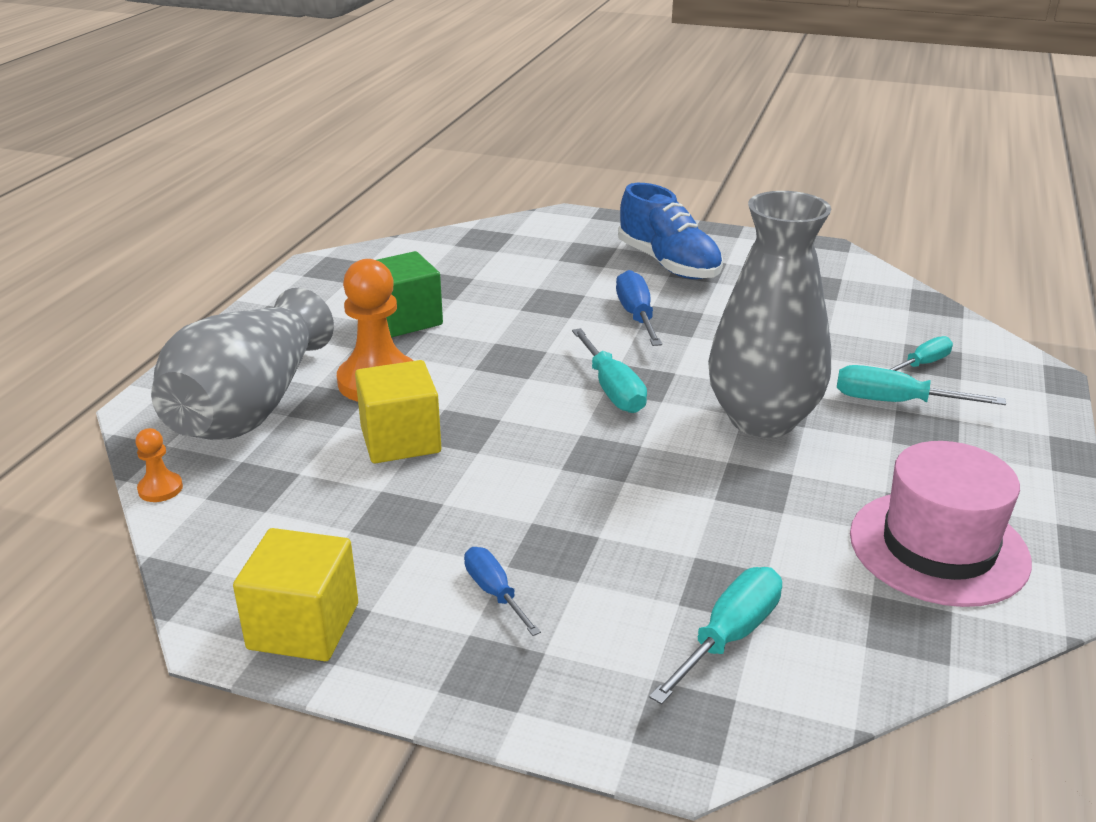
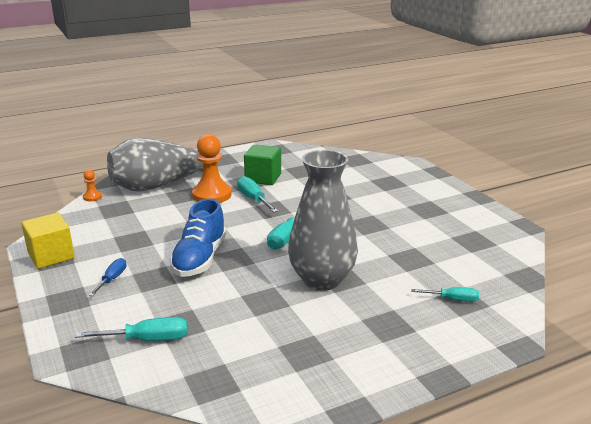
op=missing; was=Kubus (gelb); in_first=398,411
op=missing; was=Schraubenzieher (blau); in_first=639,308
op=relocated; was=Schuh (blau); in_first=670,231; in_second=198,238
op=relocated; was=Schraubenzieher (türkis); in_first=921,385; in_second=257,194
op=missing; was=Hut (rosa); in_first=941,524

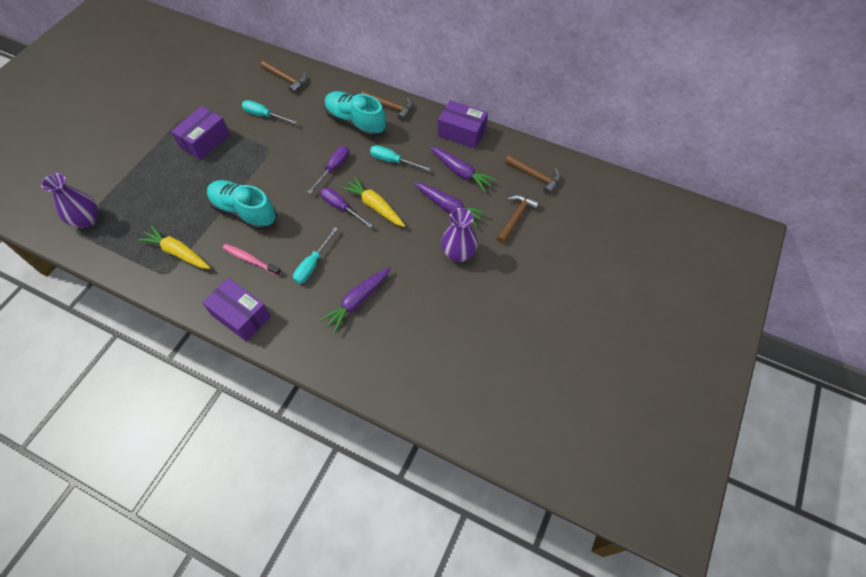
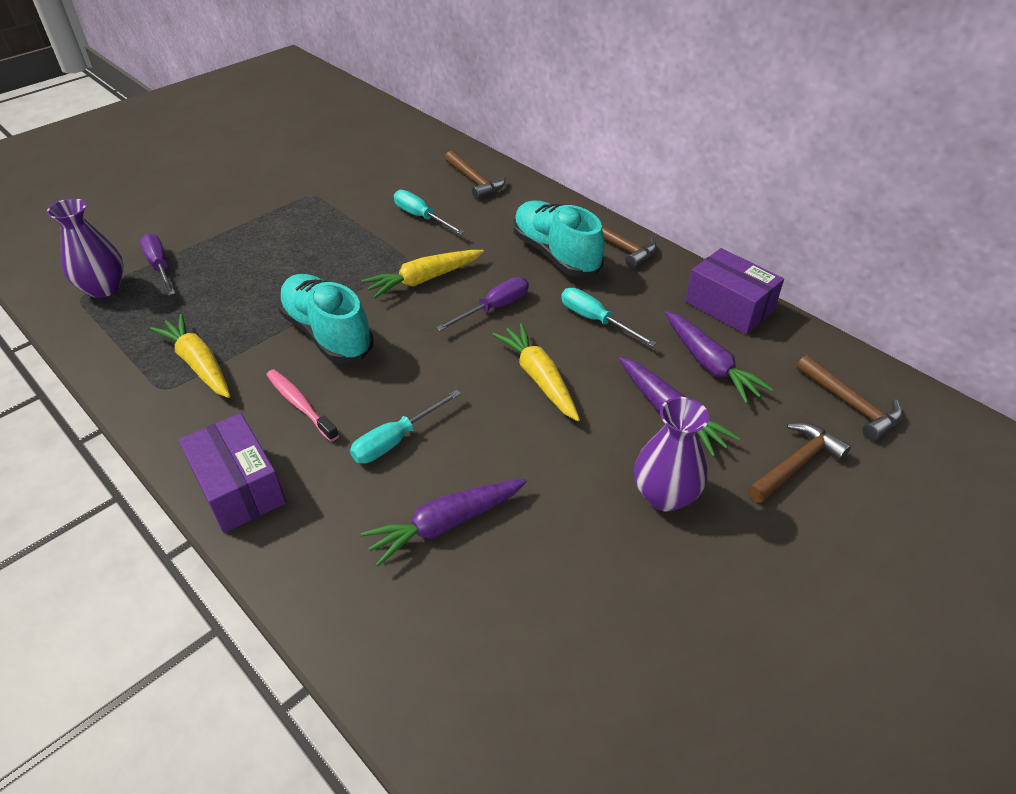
op=missing; was=Schachtel (lila); in_first=200,133
op=relocated; was=Schraubenzieher (lila); in_first=346,207; in_second=157,264
op=appeared; now=Karotte (gelb); in_second=423,274

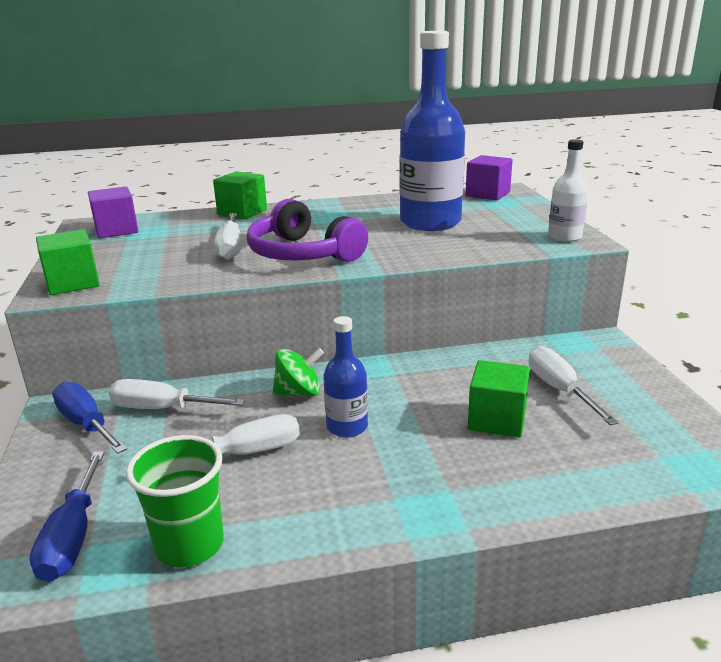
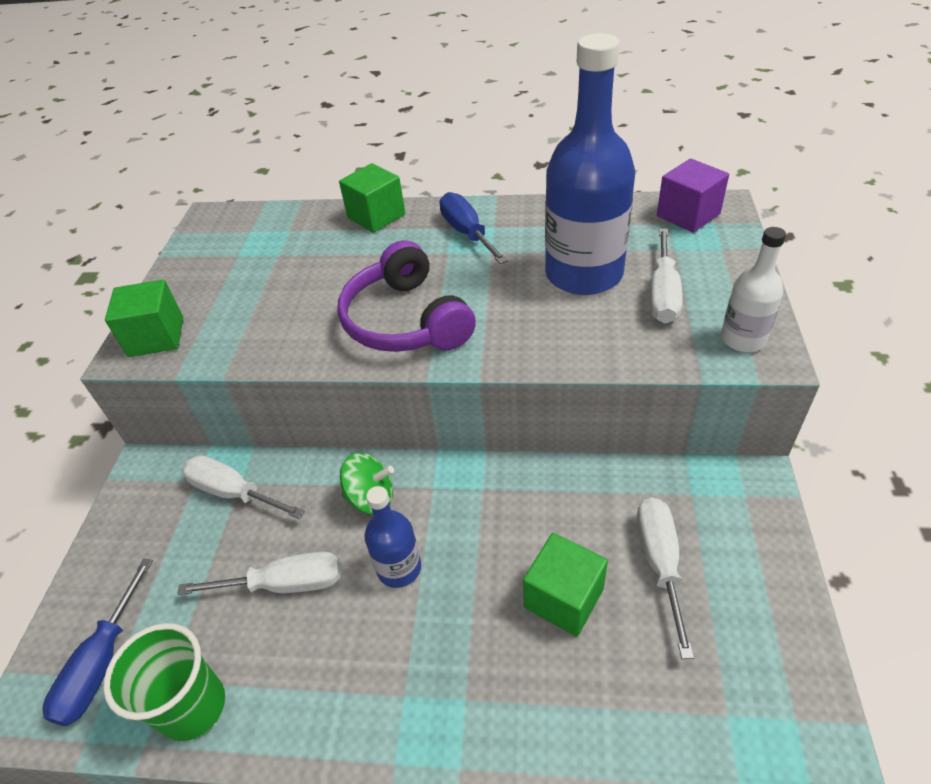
op=relocated; was=Schraubenzieher (blau); in_first=89,418; in_second=473,228
op=missing; was=Kubus (lila); in_first=113,212
op=relocated; was=Schraubenzieher (weiß); in_first=227,236; in_second=666,276

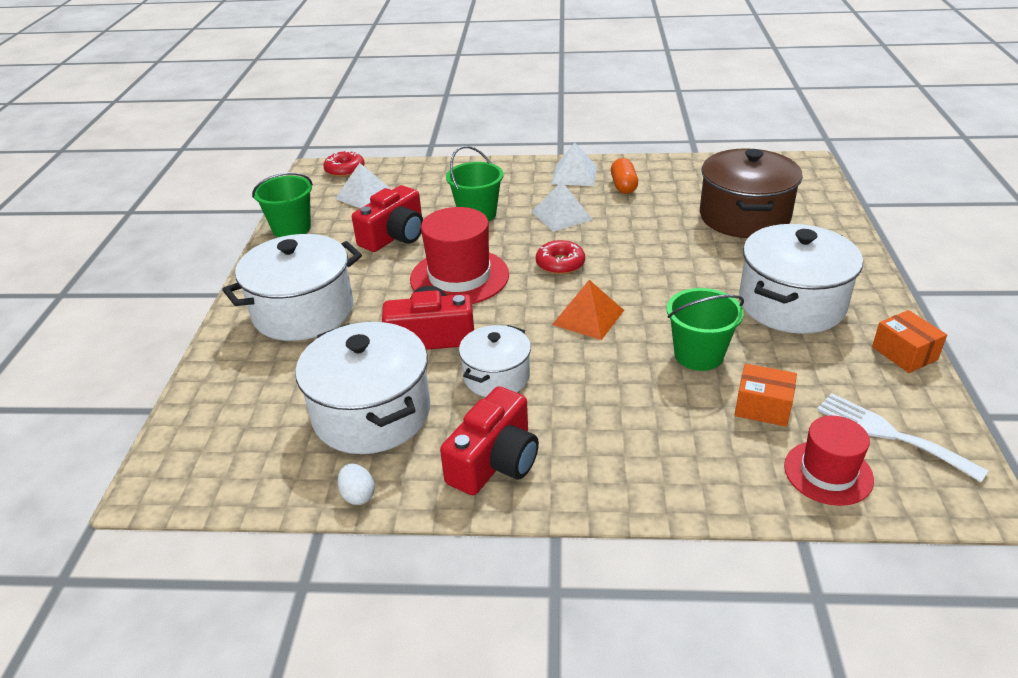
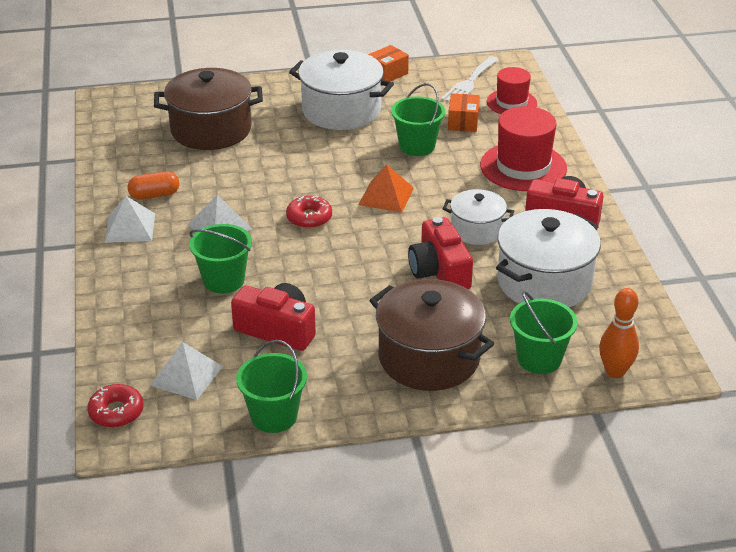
op=colour; was=Kochtopf (weiß); now=Kochtopf (braun); in_first=292,287; in_second=431,335
op=missing; was=Ei (weiß); in_first=356,484
op=relocated; was=Hut (rot); in_first=459,255; in_second=523,148
op=appeared; now=Eimer (grün); in_second=544,332
op=appeared; now=Bowlingkegel (orange); in_second=619,333

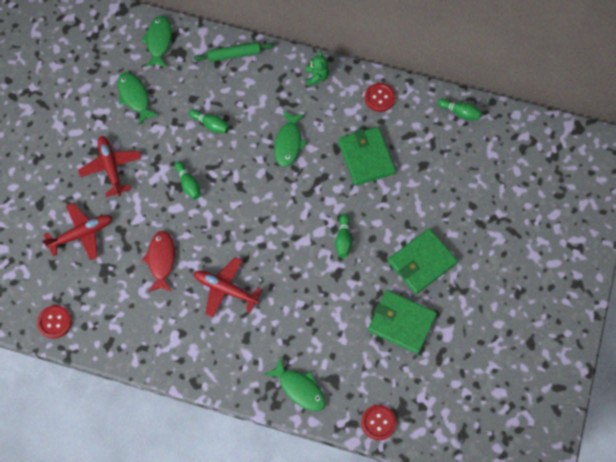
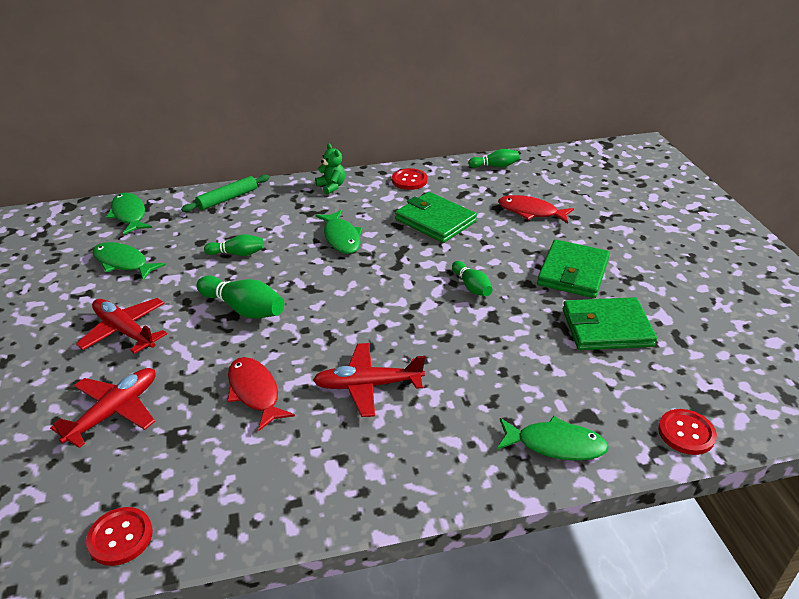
op=size; was=Bowlingkegel (grün); in_first=188,180; in_second=240,297; ratio=1.6
op=appeared; now=Fisch (rot); in_second=536,209

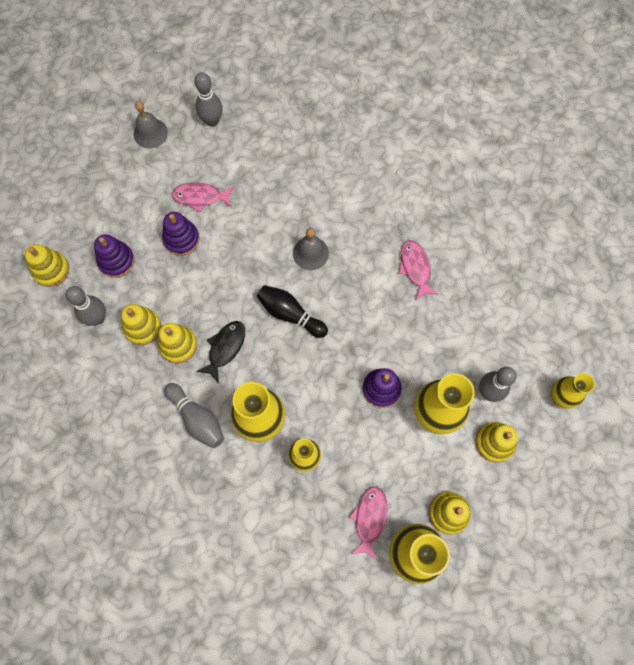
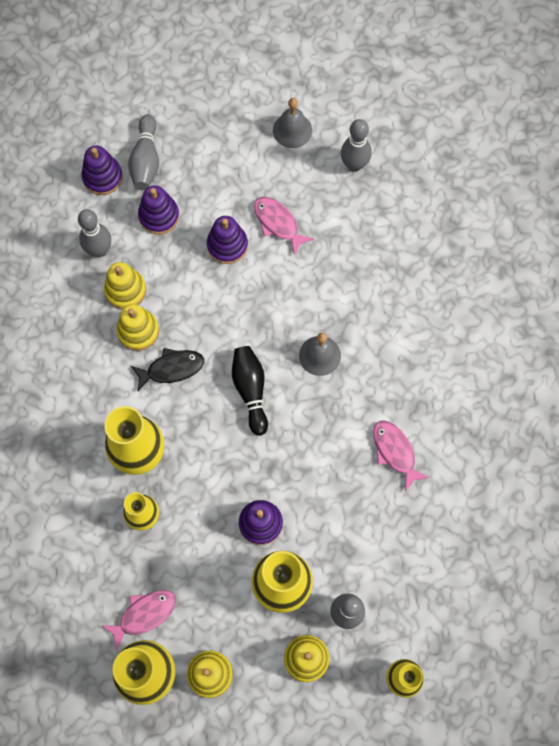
op=colour; was=Stapelspielzeug (gelb); now=Stapelspielzeug (lila); in_first=47,265; in_second=102,170
op=relocated; was=Bowlingkegel (grau); in_first=194,415; in_second=143,152
op=spun; was=Fisch (rosa); in_first=419,270; in_second=401,456; clockwise=-60

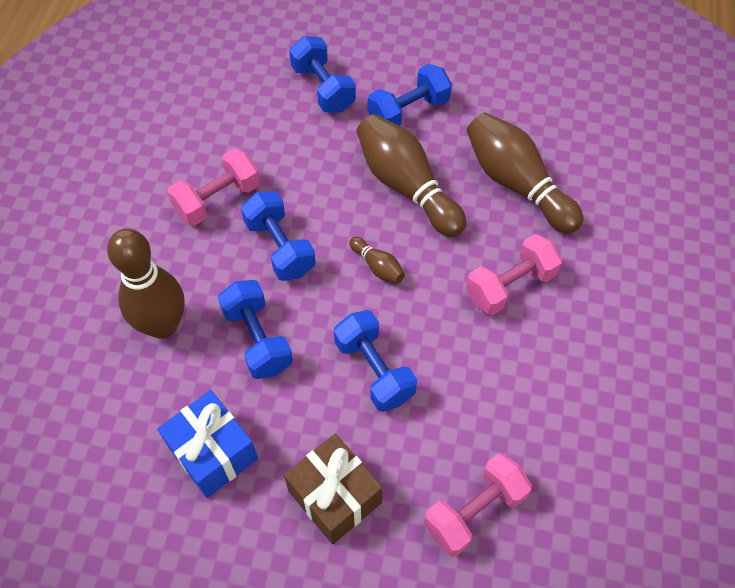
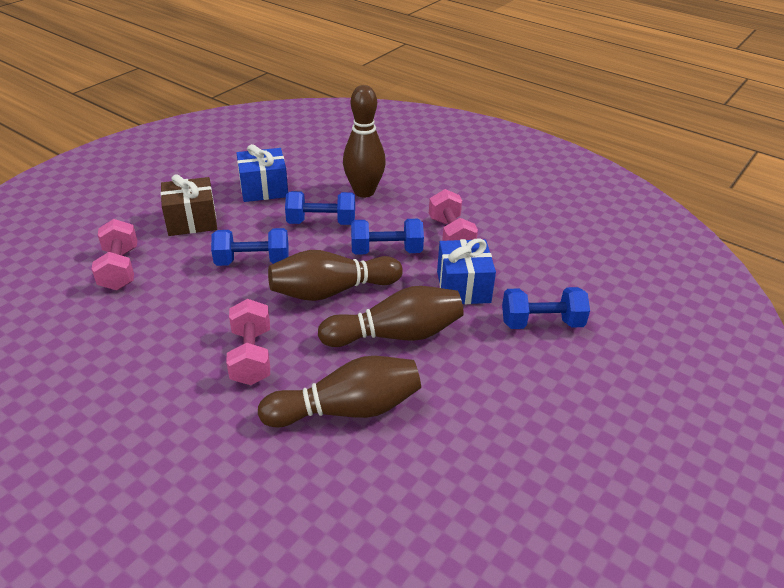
op=size; was=Bowlingkegel (braun); in_first=377,260; in_second=335,275; ratio=2.22
op=missing; was=Hantel (blau); in_first=410,95
op=appeared; now=Geschenk (blau); in_second=466,271

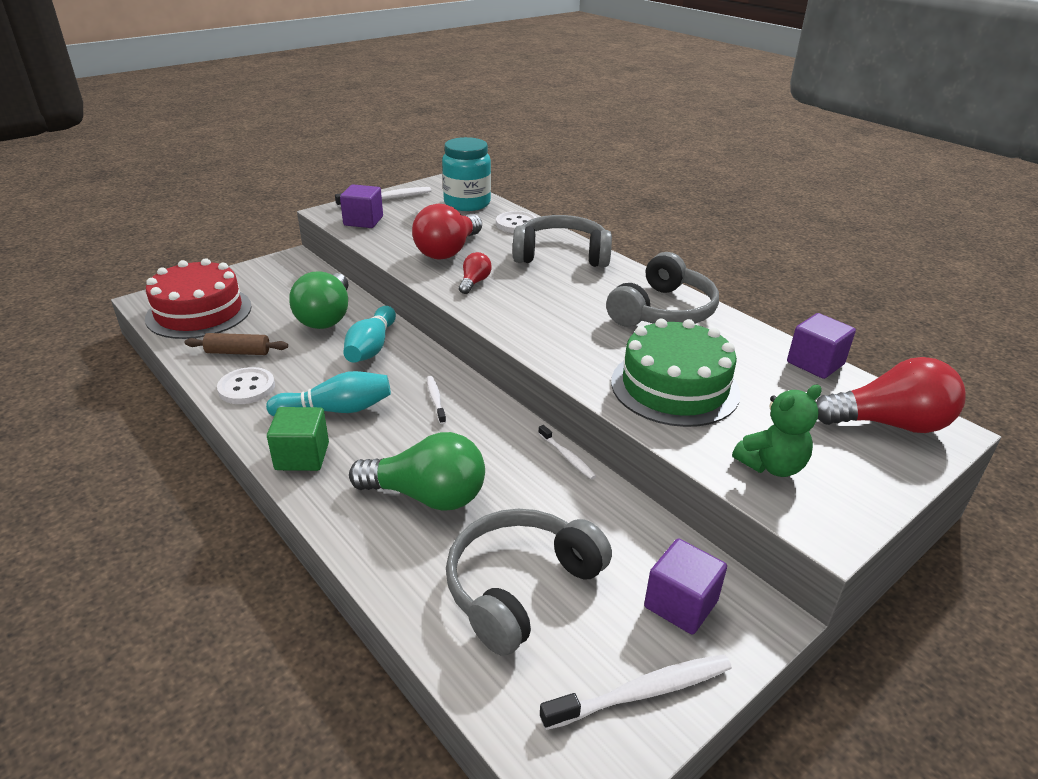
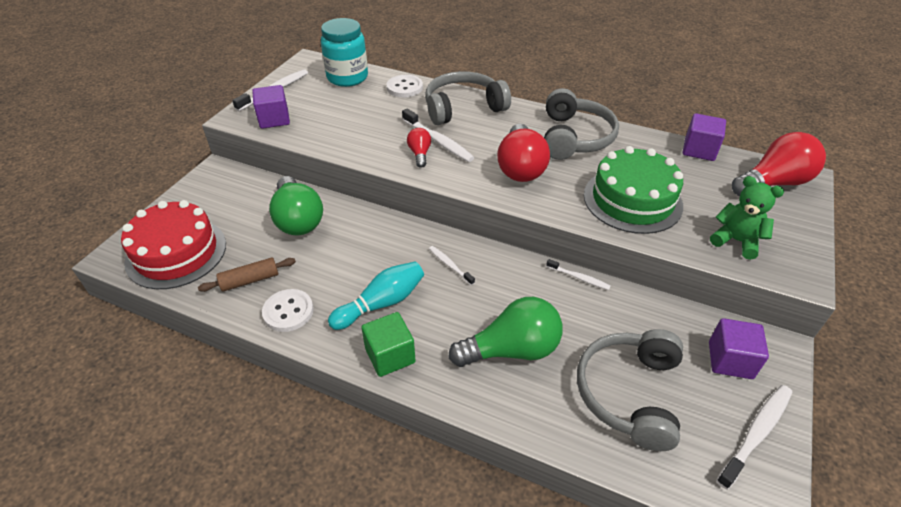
op=missing; was=Bowlingkegel (türkis); in_first=369,334
op=relocated; was=Glühbirne (rot); in_first=447,231; in_second=523,153
op=spun; was=Teddybär (grün); in_first=777,431; in_second=747,218; clockwise=-90
op=appeared; now=Zahnbürste (weiß); in_second=438,135

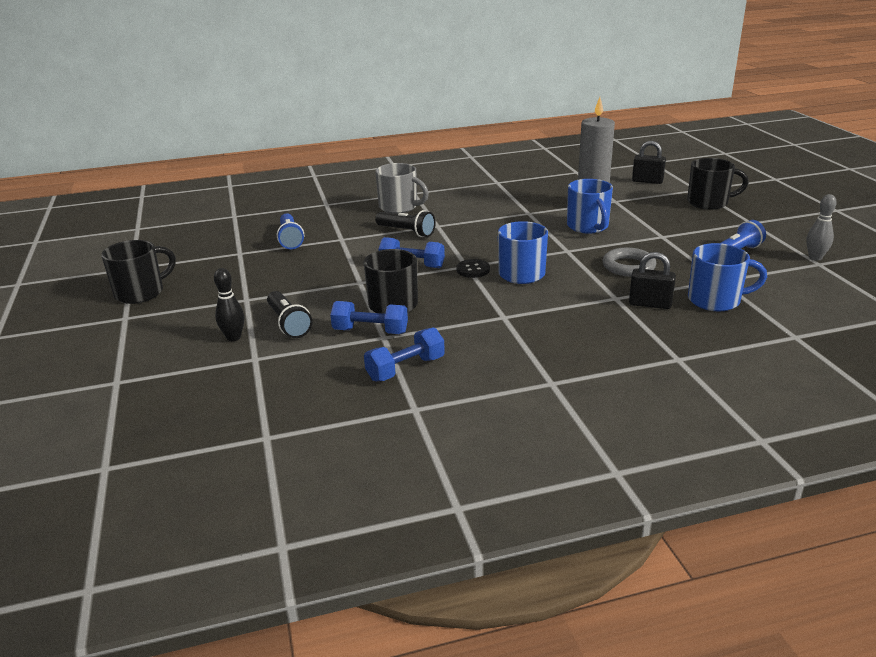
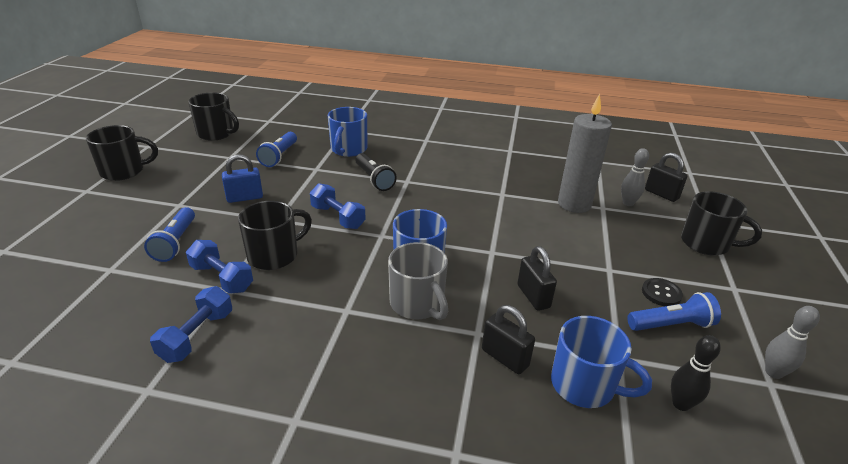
op=relocated; was=Bowlingkegel (schwarz); in_first=229,304; in_second=696,373
op=colour; was=Taschenlampe (schwarz); now=Taschenlampe (blau); in_first=289,314; in_second=169,234
op=spun; was=Hantel (blau); in_first=404,354; in_second=191,324; clockwise=-60
op=relocated; was=Tasse (grau); in_first=402,188; in_second=418,281
op=relocated; was=Knopf (schwarz); in_first=473,268; in_second=662,292
op=relocated; was=Tasse (blau); in_first=590,206; in_second=347,132
op=exchanged; was=Ring (grau); now=Vorhängeschloss (schwarz); in_first=629,262; in_second=537,278
op=appeared; now=Tasse (schwarz); in_second=213,116
op=appeared; now=Vorhängeschloss (blau); in_second=242,178
op=appeared; now=Bowlingkegel (grau); in_second=635,177

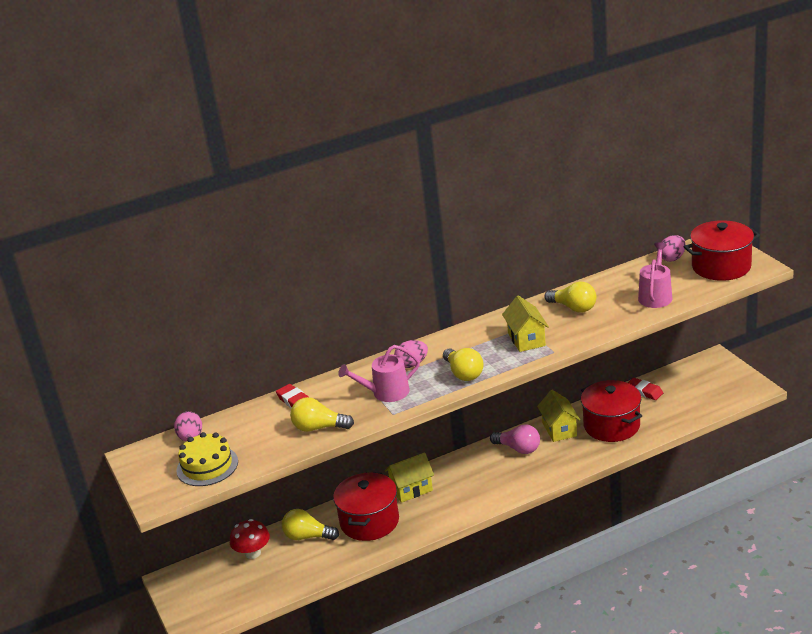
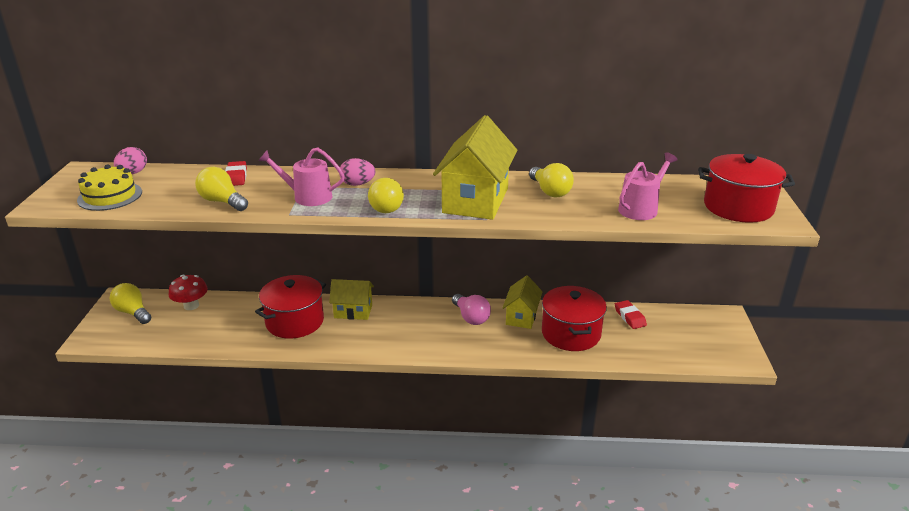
op=relocated; was=Glühbirne (gelb); in_first=310,524; in_second=130,303
op=size; was=Haus (gelb); in_first=525,323; in_second=475,167; ratio=1.73
op=missing; was=Ei (rosa); in_first=673,248

